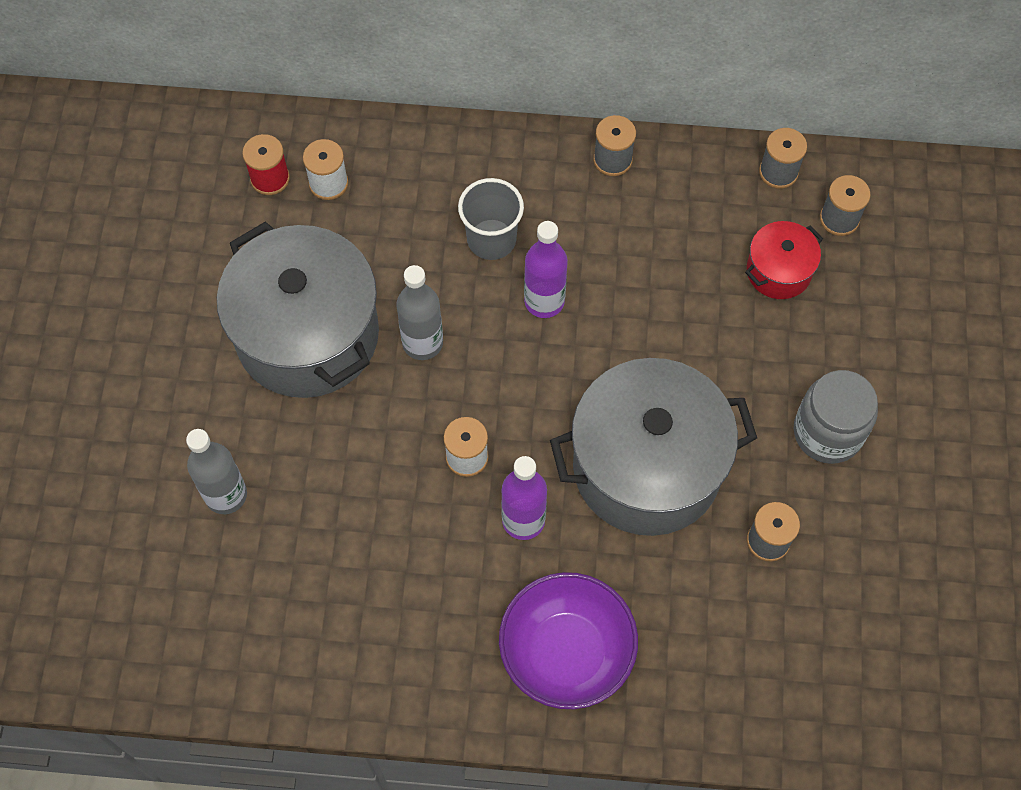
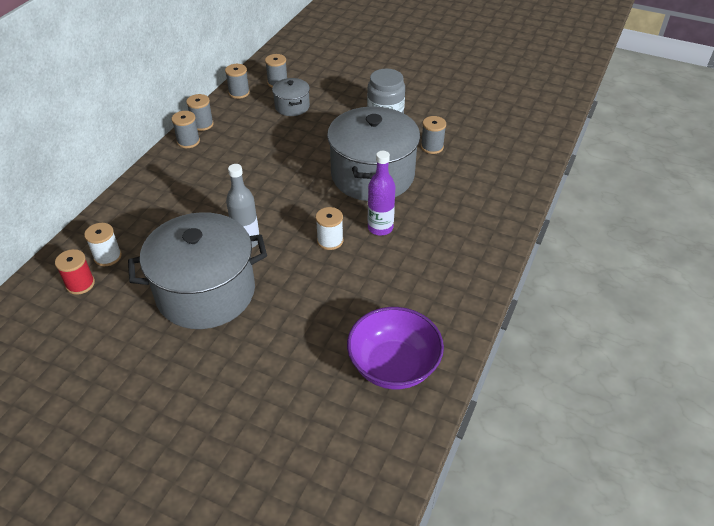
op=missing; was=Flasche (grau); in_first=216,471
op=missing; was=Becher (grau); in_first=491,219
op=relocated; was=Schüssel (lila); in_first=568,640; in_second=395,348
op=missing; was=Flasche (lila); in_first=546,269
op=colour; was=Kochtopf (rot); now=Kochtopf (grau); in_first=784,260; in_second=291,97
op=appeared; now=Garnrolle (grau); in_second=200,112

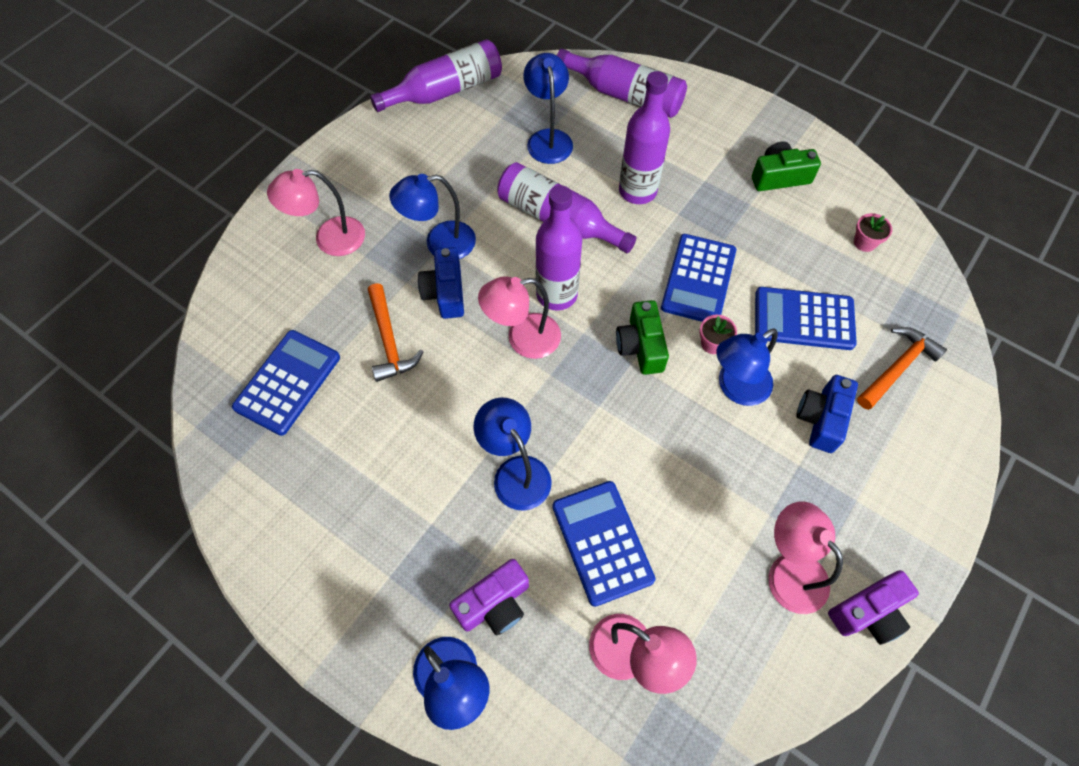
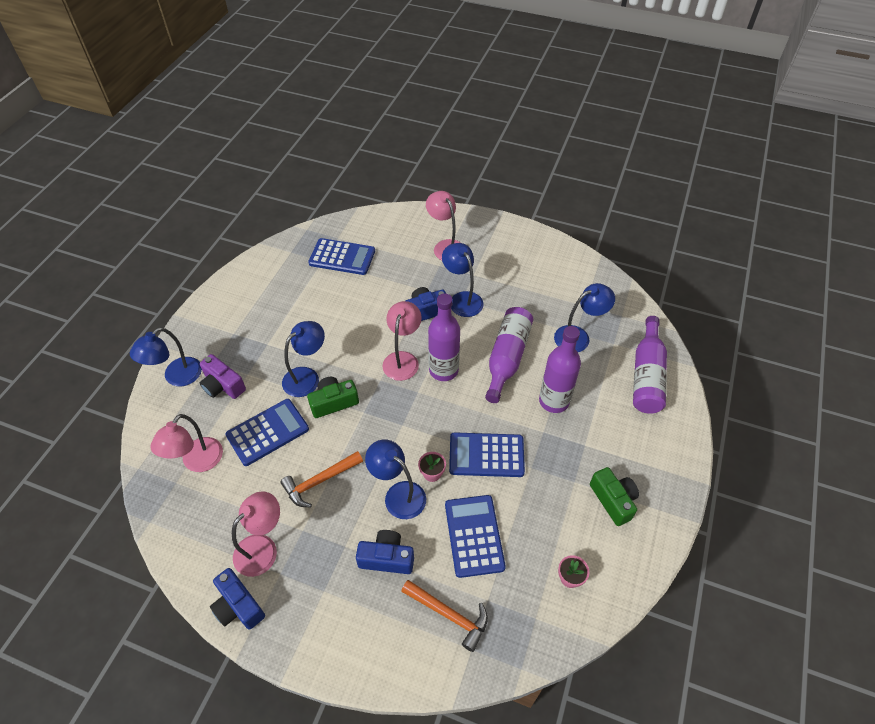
op=relocated; was=Hammer (orange); in_first=395,332; in_second=322,479
op=missing; was=Flasche (lila); in_first=436,75
op=spun; was=Lampe (rosa); in_first=519,317; in_second=402,341; clockwise=45
op=relocated; was=Kamera (grün); in_first=642,337; in_second=333,397
op=colour; was=Kamera (lila); now=Kamera (blau); in_first=873,607; in_second=237,599

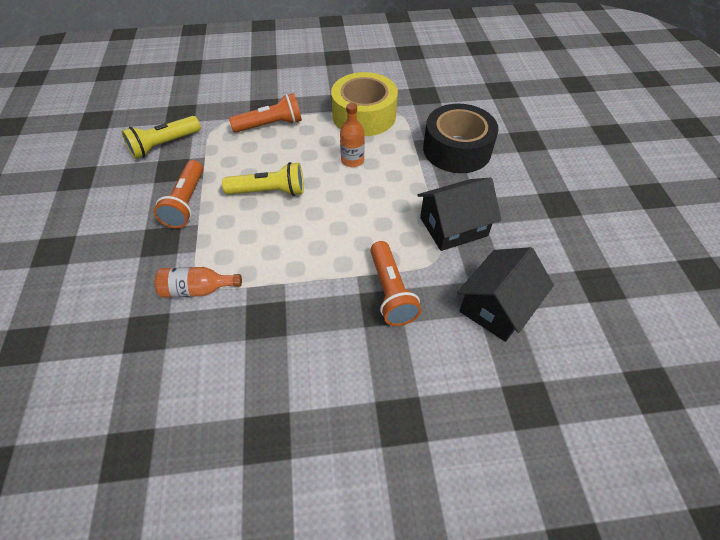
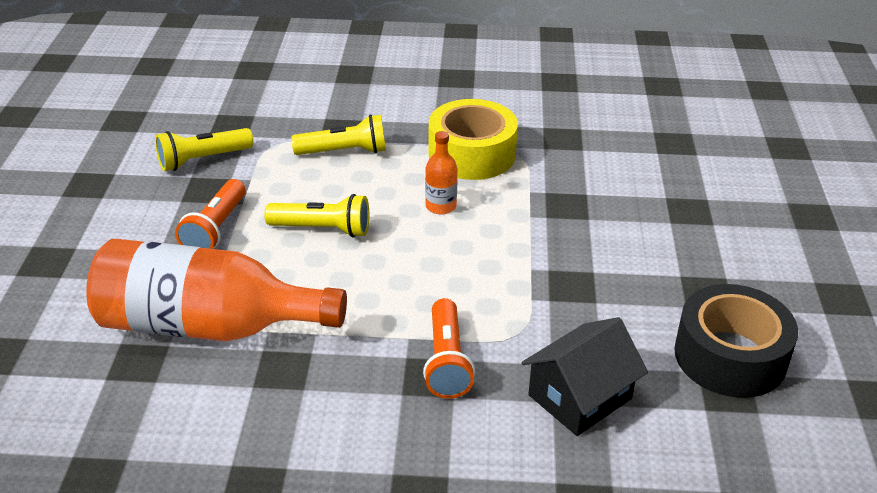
op=size; was=Flasche (orange); in_first=198,282; in_second=216,290; ratio=2.44
op=colour; was=Taschenlampe (orange); now=Taschenlampe (gelb); in_first=265,112; in_second=338,135
op=missing; was=Haus (schwarz); in_first=459,214
op=relocated; was=Klebeband (schwarz); in_first=460,138; in_second=736,341

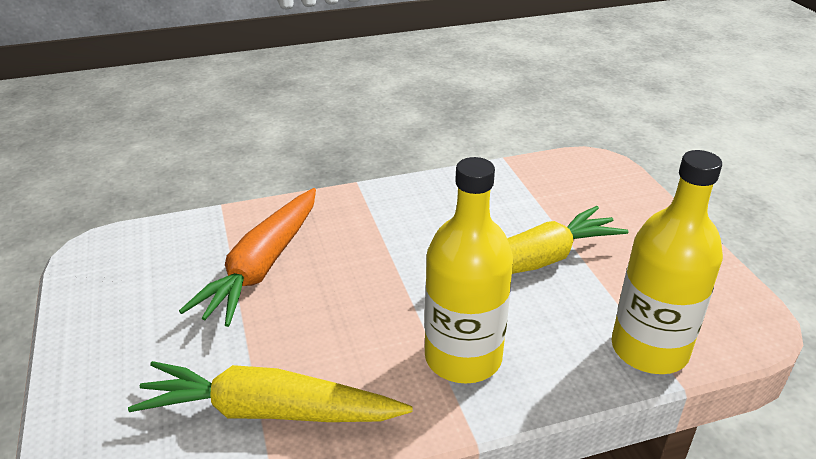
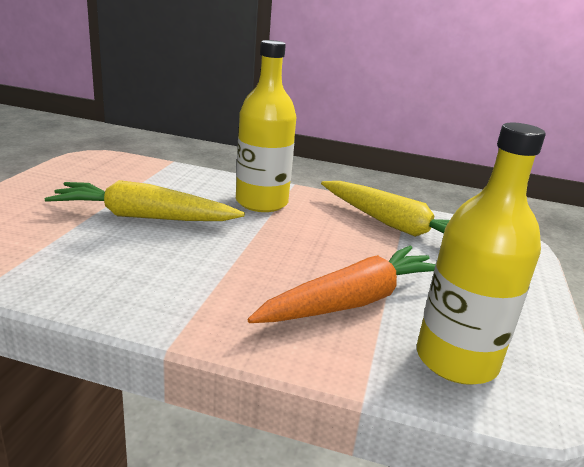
op=relocated; was=Flasche (gelb); in_first=667,262; in_second=481,253

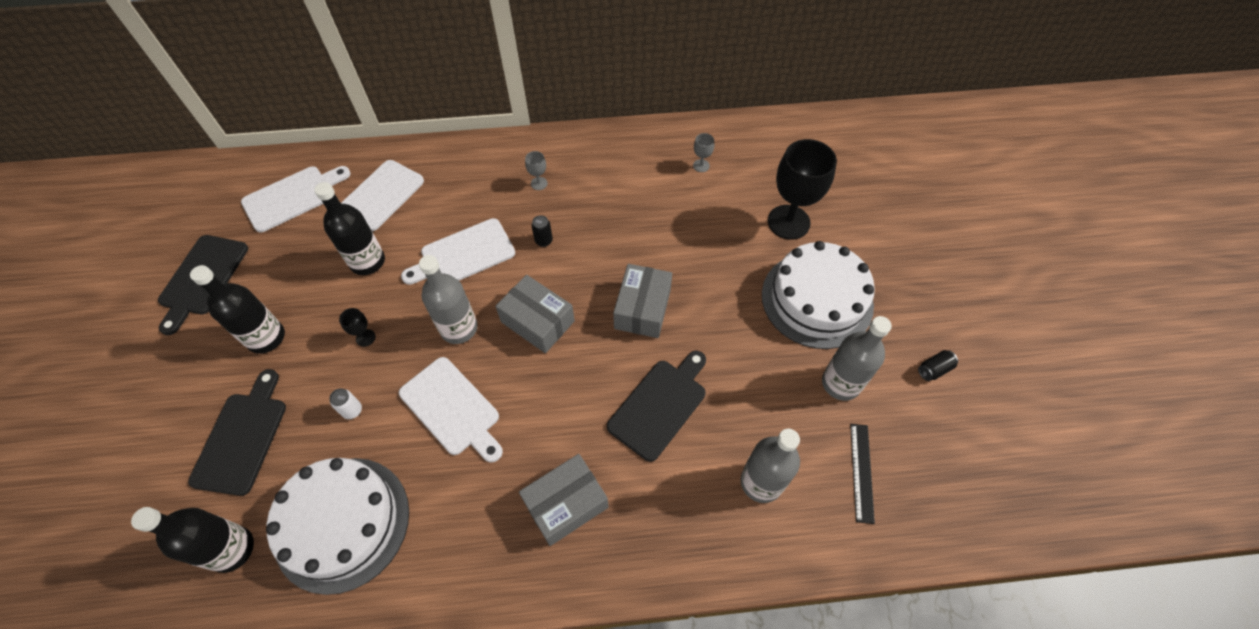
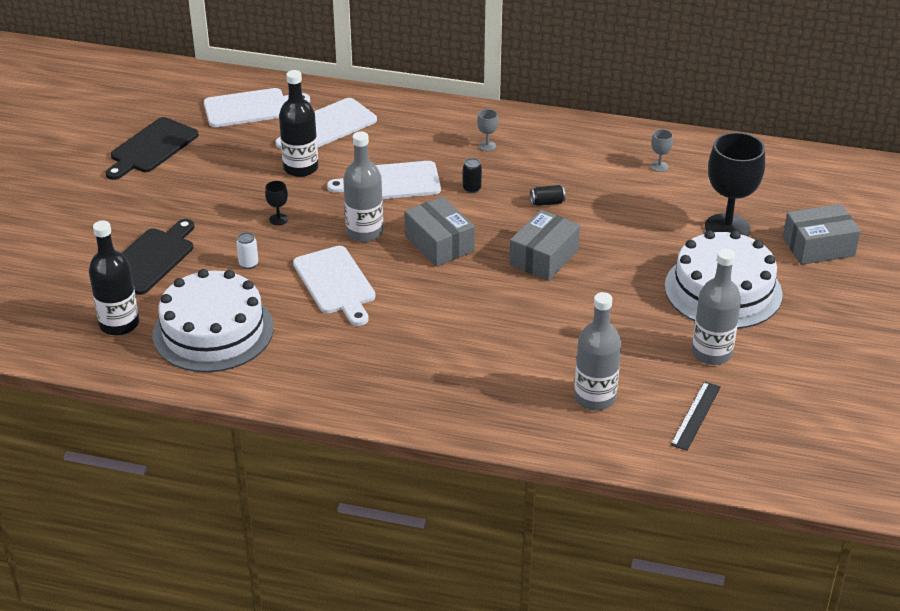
op=missing; was=Flasche (schwarz); in_first=237,309
op=relocated; was=Schachtel (grau); in_first=564,500; in_second=822,234
op=missing; was=Schneidebrett (schwarz); in_first=656,406
op=relocated; was=Dose (schwarz); in_first=938,365; in_second=547,195

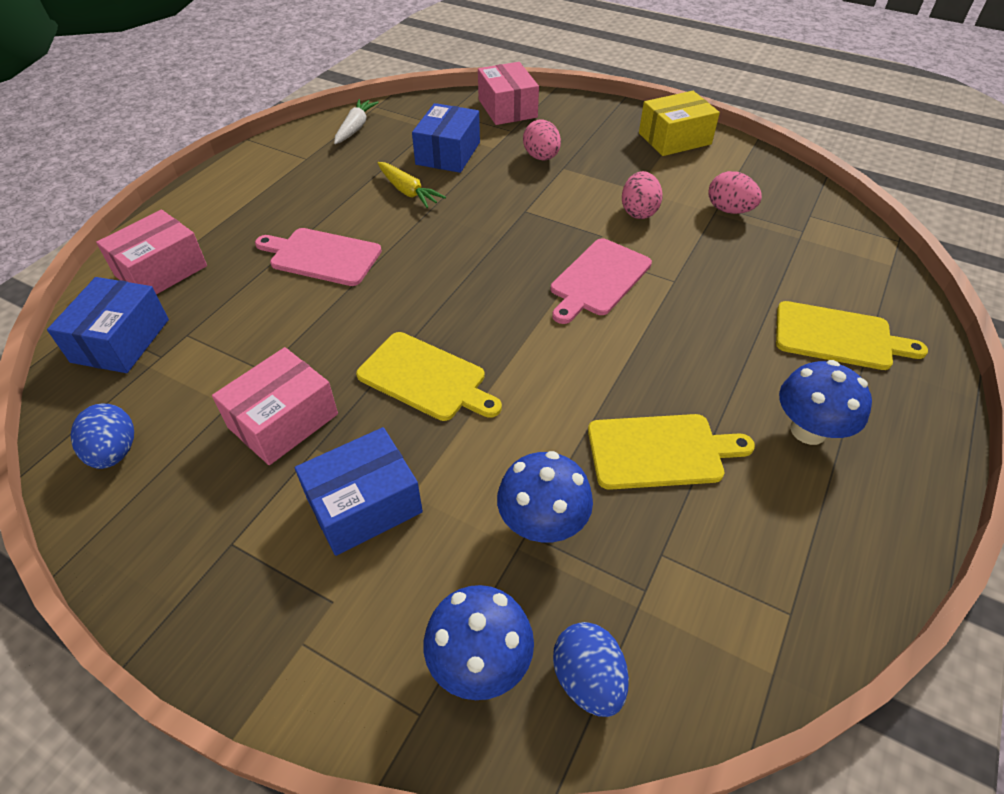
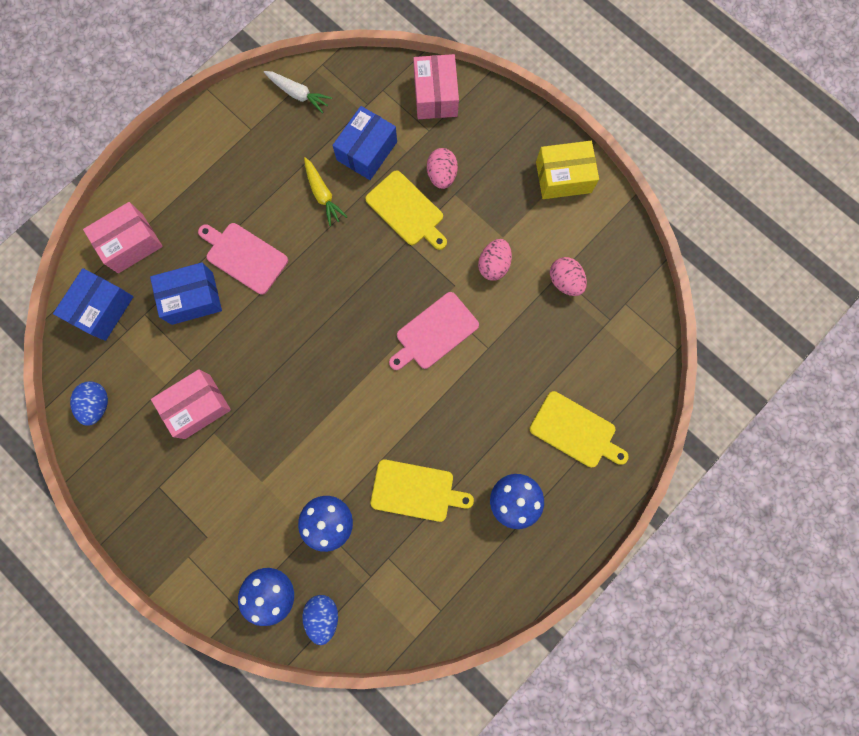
op=relocated; was=Schachtel (blau); in_first=359,491; in_second=186,293
op=spun; was=Karotte (weiß); in_first=356,121; in_second=298,92; clockwise=90
op=relocated; was=Schneidebrett (gelb); in_first=429,376; in_second=406,210

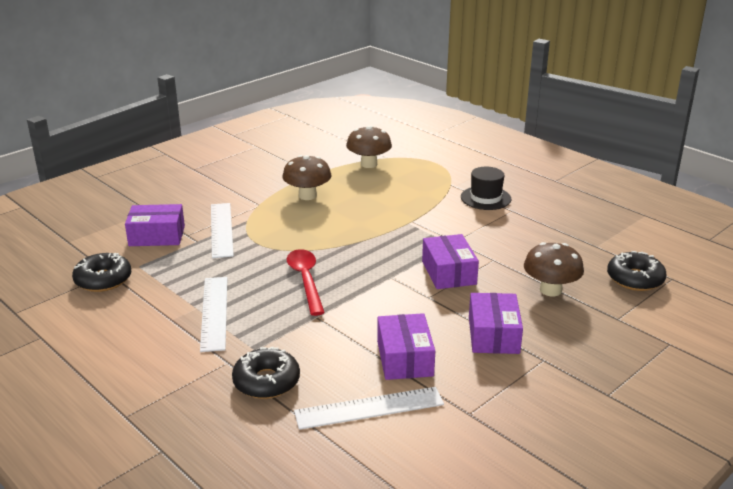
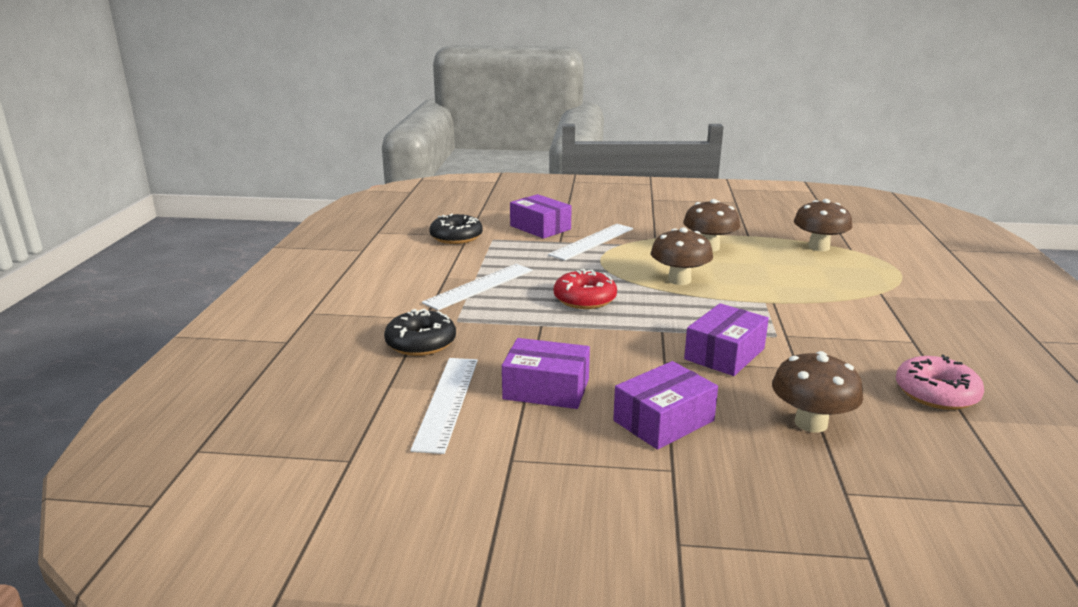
op=exchanged; was=Löffel (rot); now=Donut (rot); in_first=306,282; in_second=585,289
op=spun; was=Lineal (weiß); in_first=369,408; in_second=444,406; clockwise=60
op=spun; was=Schachtel (lila); in_first=406,346; in_second=546,373; clockwise=60
op=missing; was=Hut (schwarz); in_first=486,188
op=missing; was=Donut (schwarz); in_first=636,271
op=appeared; now=Pilz (braun); in_second=682,256
op=appeared; now=Donut (rosa); in_second=940,382

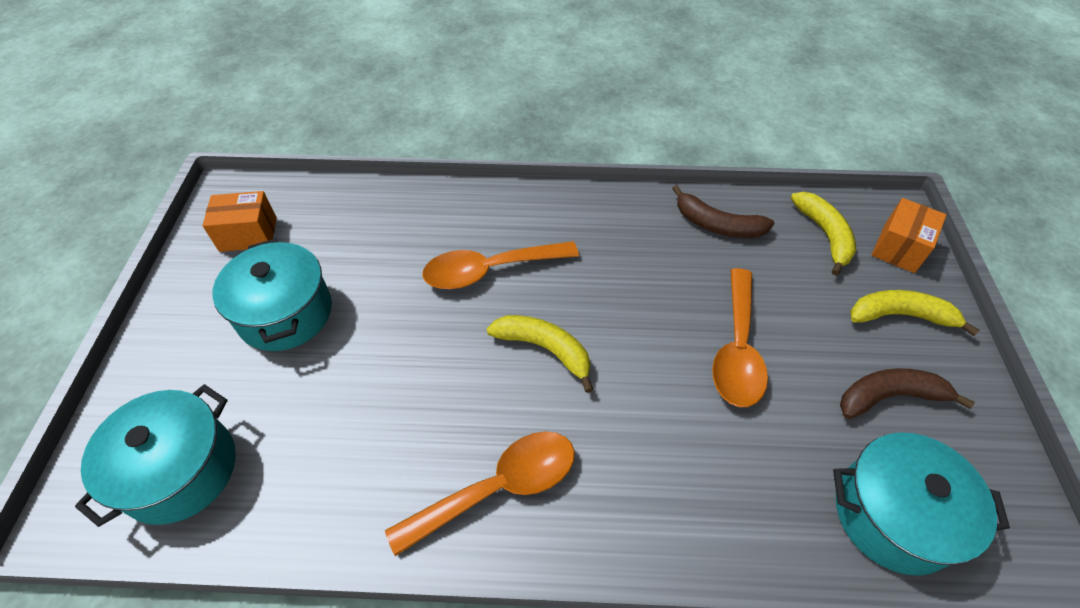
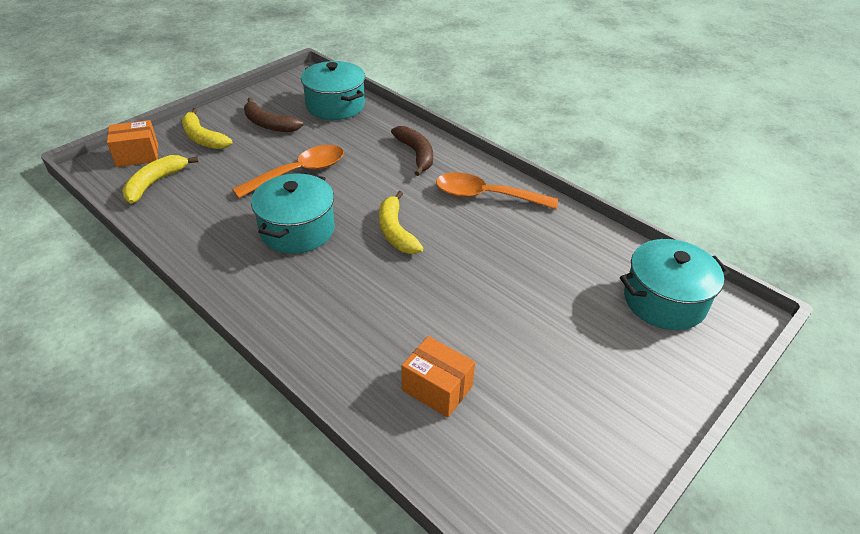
op=relocated; was=Schachtel (orange); in_first=239,221; in_second=438,377
op=relocated; was=Kochtopf (türkis); in_first=272,295; in_second=293,213
op=missing; was=Löffel (orange); in_first=500,265
op=relocated; was=Banane (braun); in_first=723,211; in_second=412,151

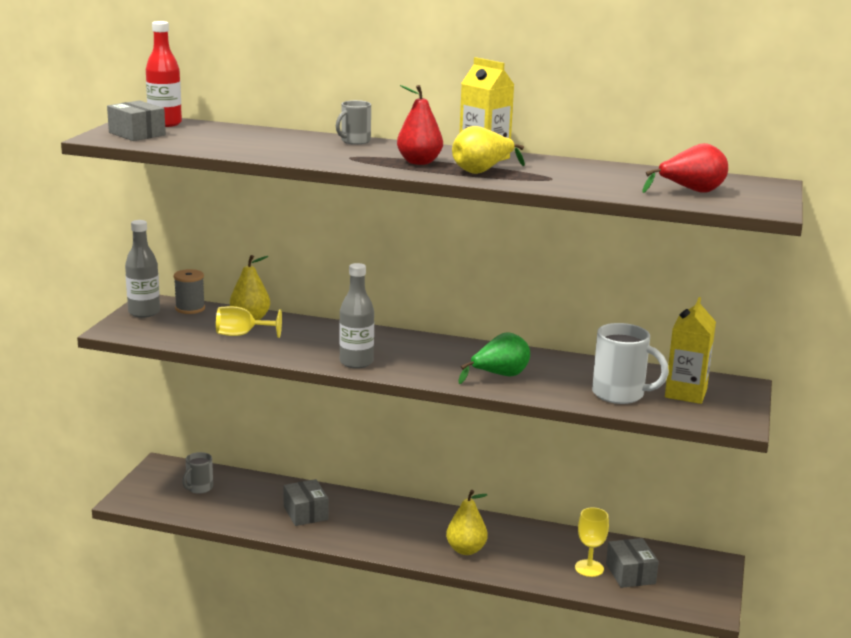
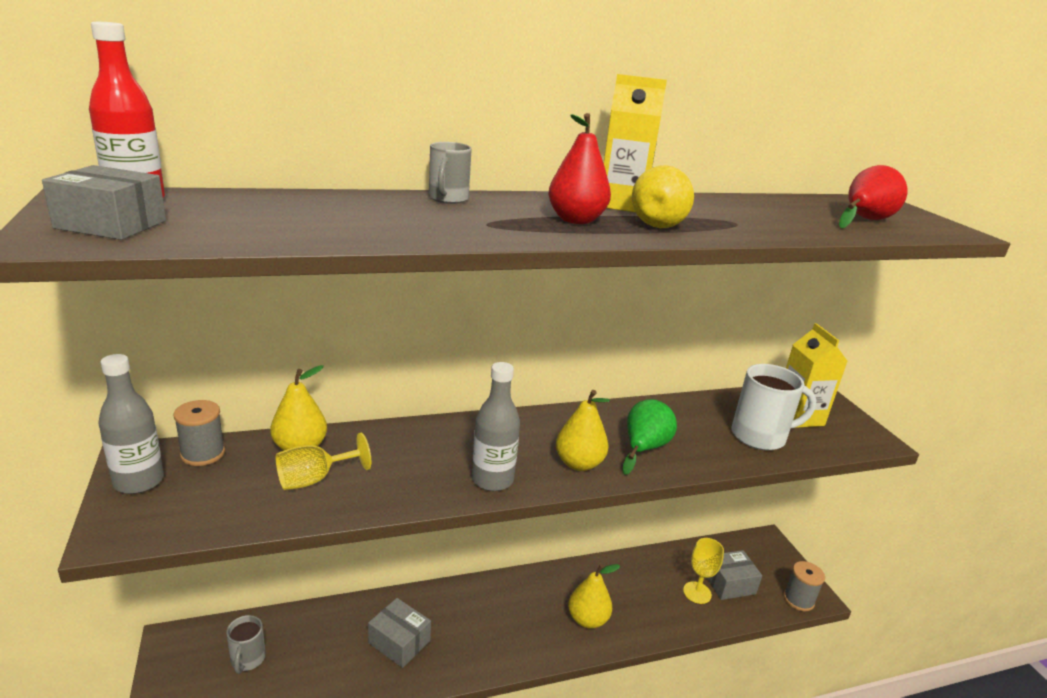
op=spun; was=Schachtel (grau); in_first=632,563; in_second=734,575; clockwise=-60
op=appeared; now=Birne (gelb); in_second=583,430
op=appeared; now=Garnrolle (grau); in_second=804,586

